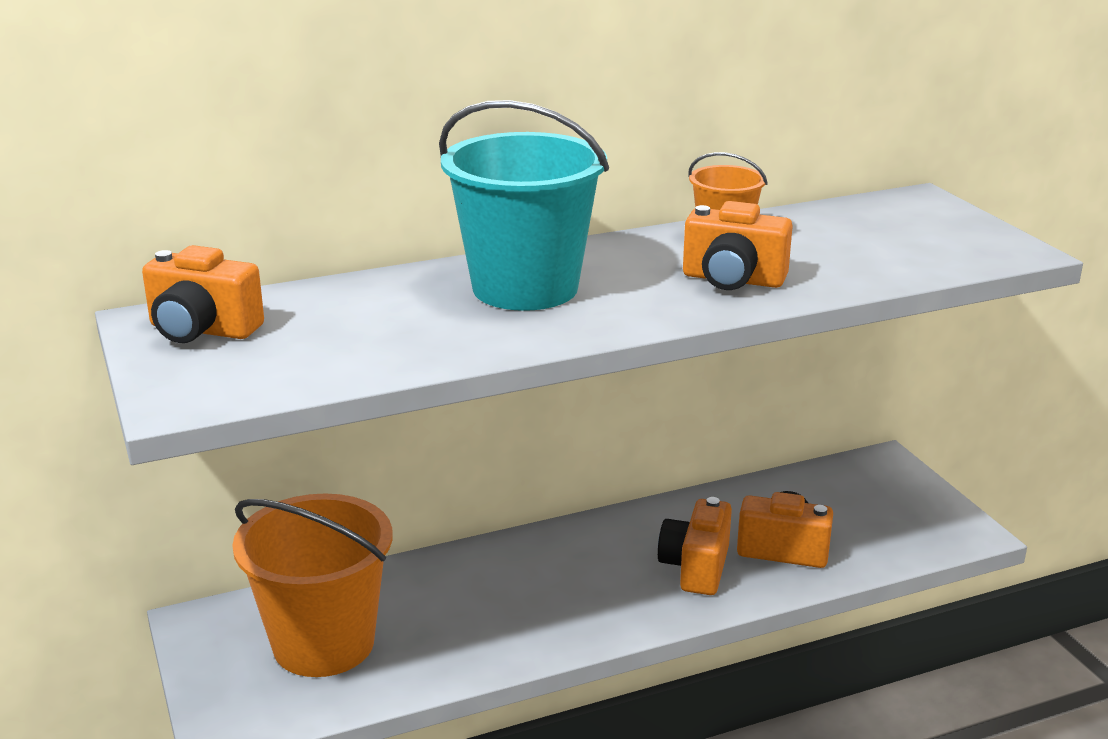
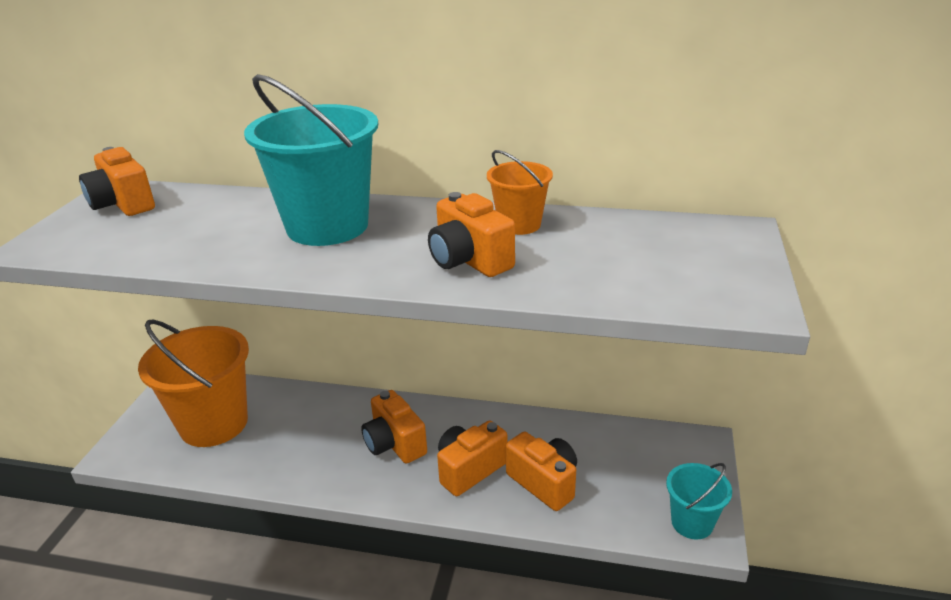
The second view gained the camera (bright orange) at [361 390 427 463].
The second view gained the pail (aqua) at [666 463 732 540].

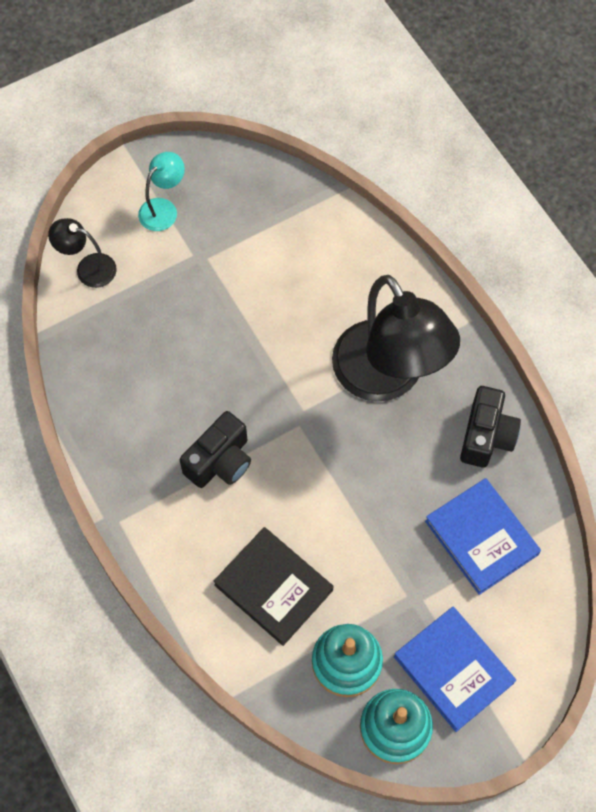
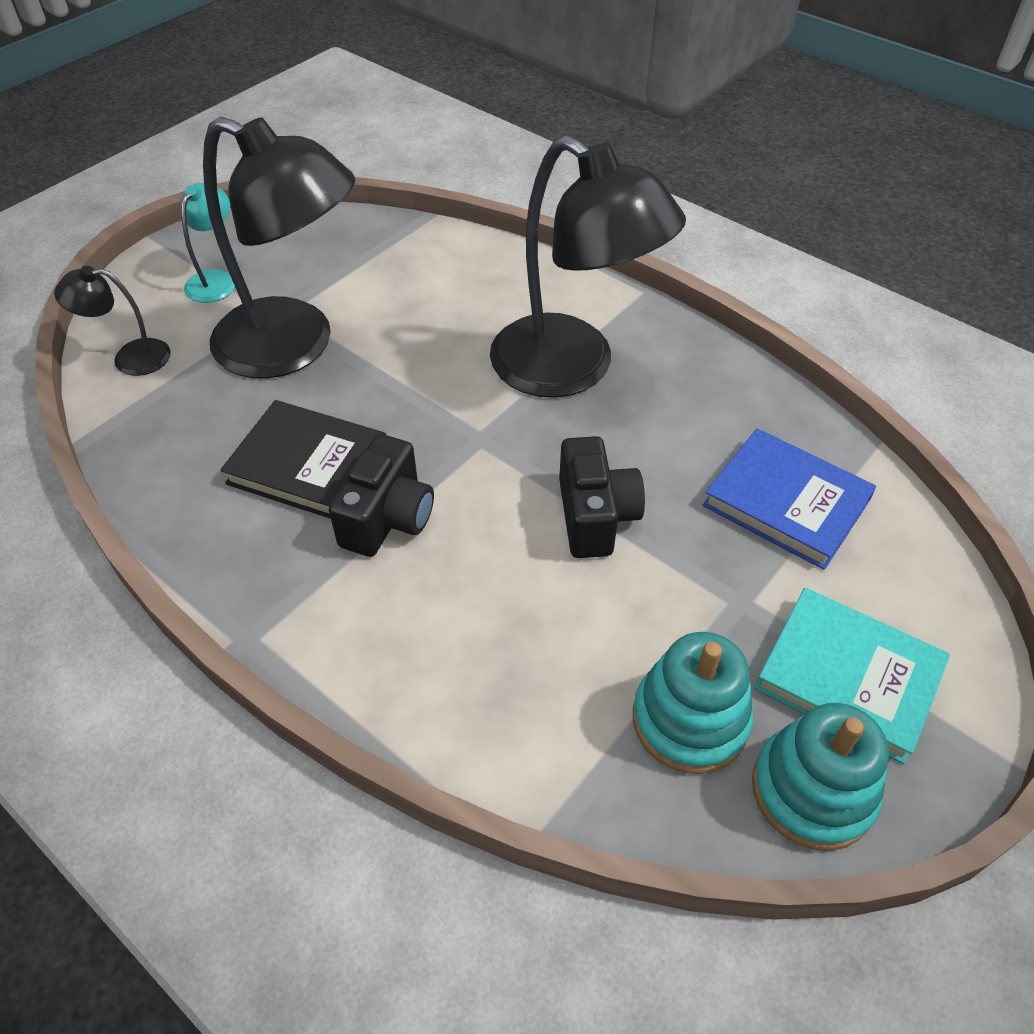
The camera (jet-black) ended up elsewhere, having gone from [460 386 521 467] to [559 436 645 558].
The hardcover (jet-black) ended up elsewhere, having gone from [213 527 333 646] to [220 400 386 519].
What was the hardcover (royal blue) at [394 607 516 732] turned into the hardcover (aqua) at [754 588 950 764].
The second view gained the lamp (jet-black) at [203 117 355 379].

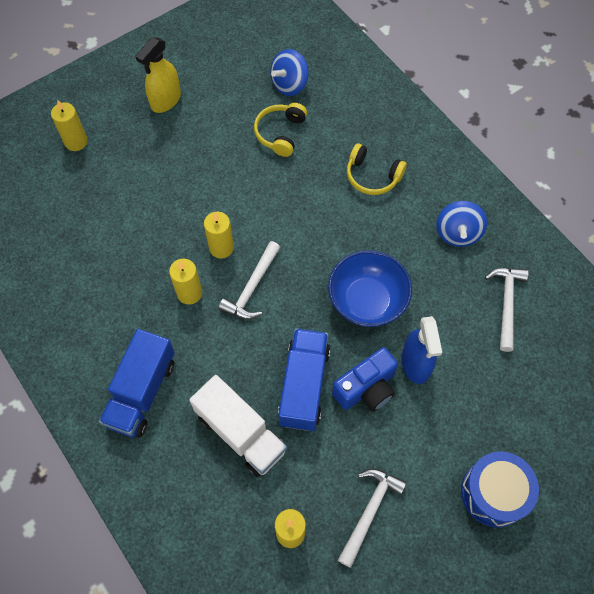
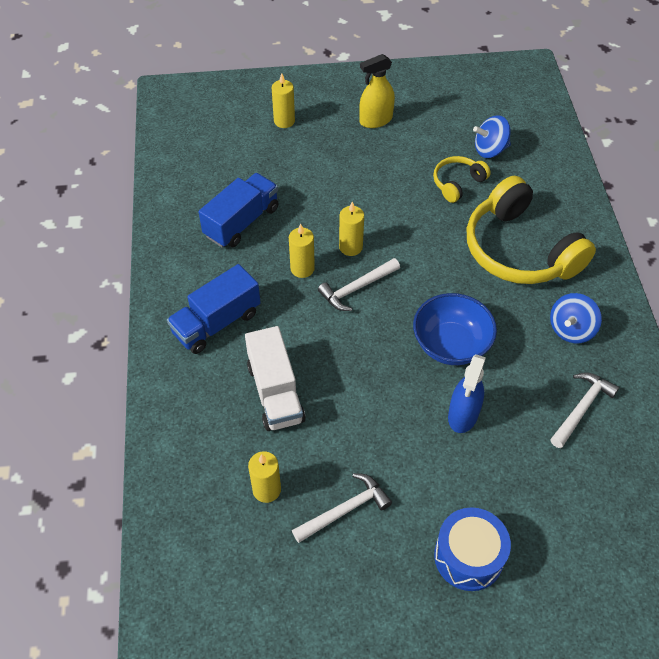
The size of the headphones (golden) at [347 143 407 195] changed by a factor of 2.08.
The truck (royal blue) ended up elsewhere, having gone from [278 328 330 431] to [199 173 279 247].
The second view lost the camera (royal blue) at [332 347 398 411].

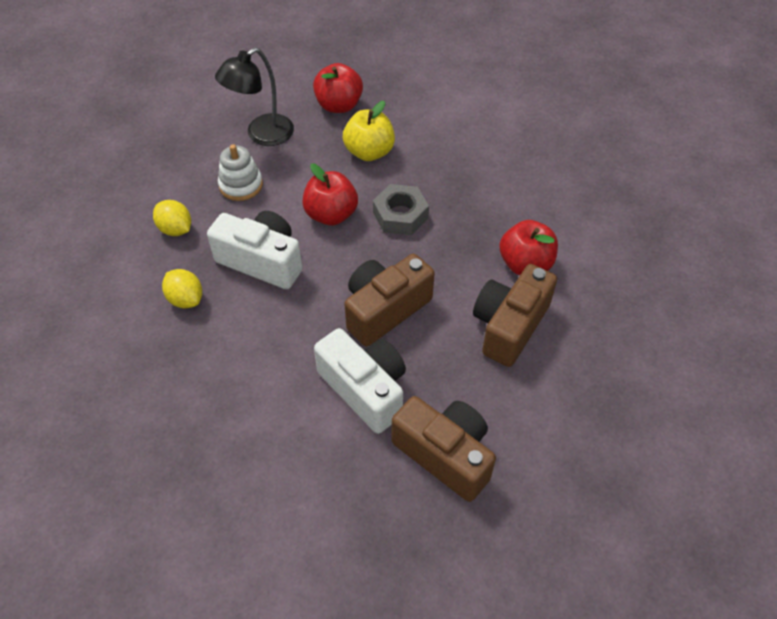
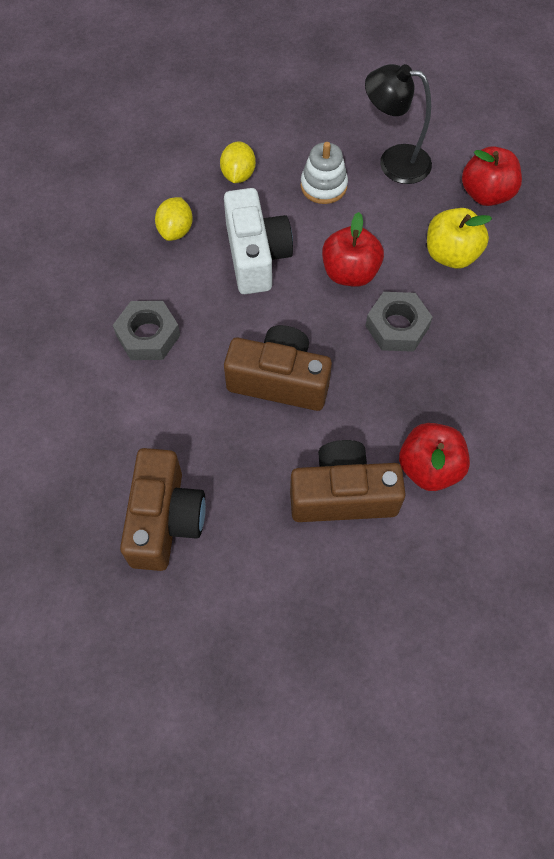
The second view lost the camera (white) at [314 328 406 434].
The second view gained the nut (grey) at [113 301 180 360].

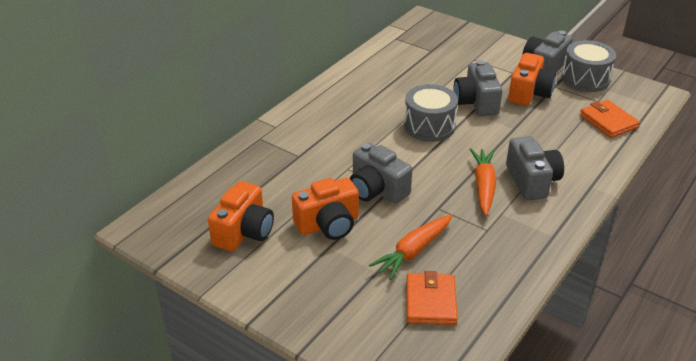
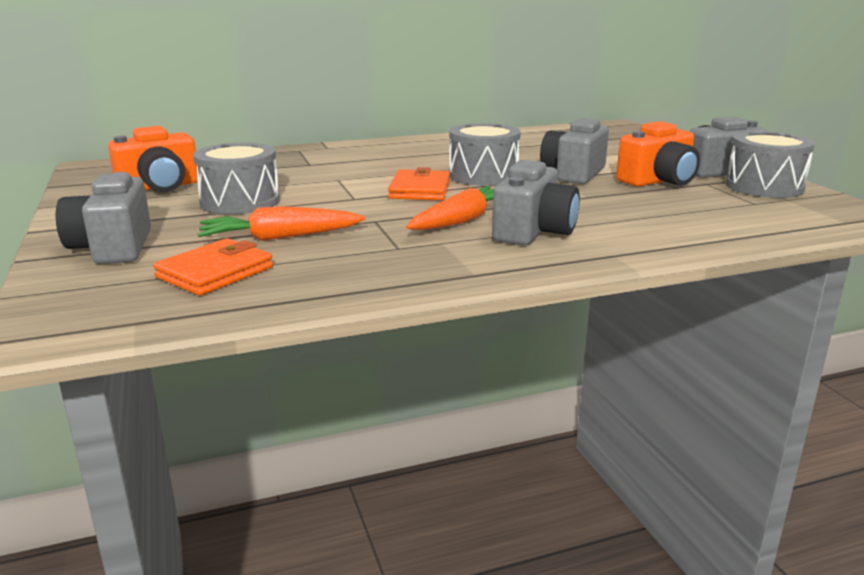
The card wallet (bright orange) ended up elsewhere, having gone from [580 100 640 138] to [388 167 450 200].
The camera (grey) ended up elsewhere, having gone from [350 143 412 204] to [56 172 151 264].
Where the camera (bright orange) stood at [292 178 359 240], the toy drum (grey) came to stand at [193 143 280 214].

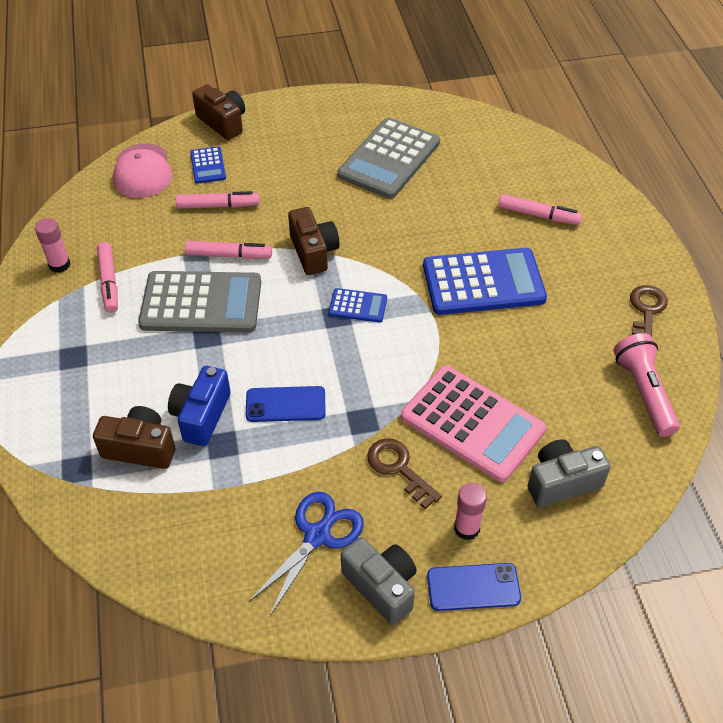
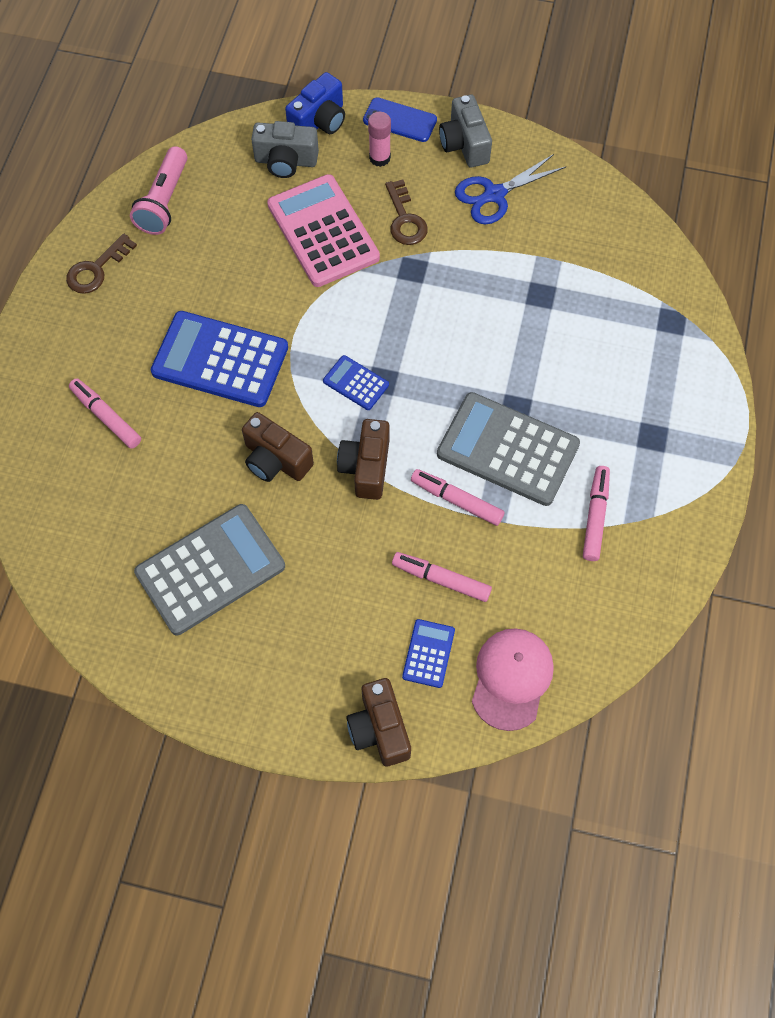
The second view lost the glue stick (rose-pink) at [35 218 70 273].
The camera (royal blue) ended up elsewhere, having gone from [168 366 231 446] to [285 72 345 134].
The second view lost the phone (royal blue) at [246 386 326 422].
The camera (dark brown) ended up elsewhere, having gone from [93 406 175 469] to [242 412 314 482].

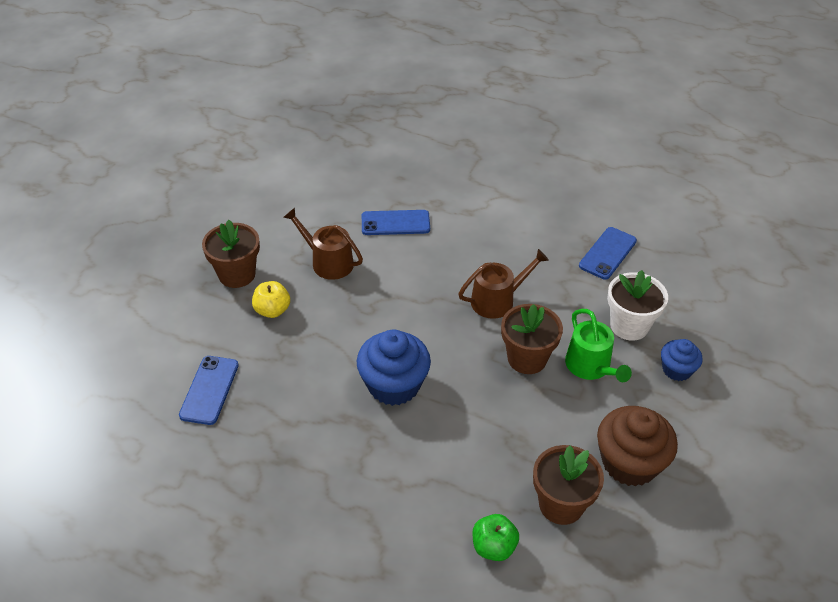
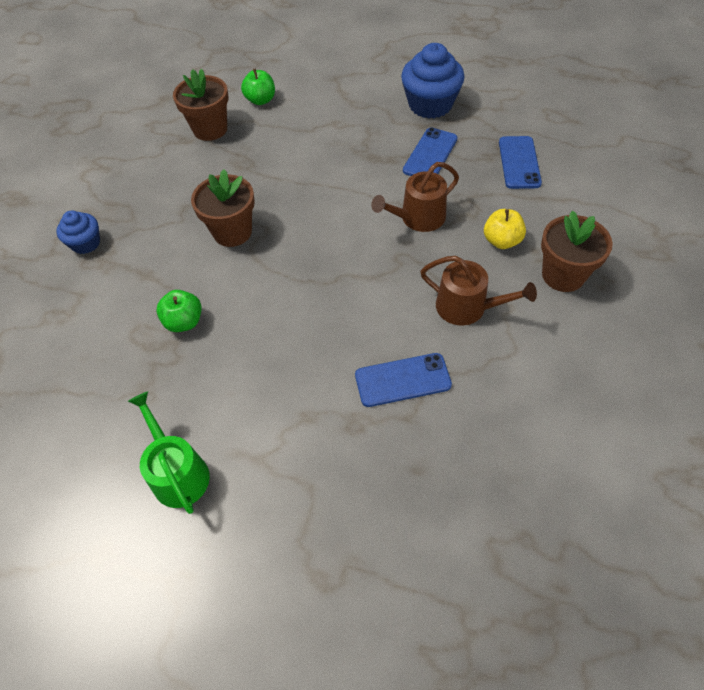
The phone (royal blue) ended up elsewhere, having gone from [579 227 637 280] to [403 128 458 176].
The watering pot (dark brown) ended up elsewhere, having gone from [458 249 549 319] to [371 162 459 232].
The second view lost the potted plant (white) at [607 270 668 341].
The watering pot (green) ended up elsewhere, having gone from [565 309 632 382] to [128 391 210 514].
The cupcake (royal blue) ended up elsewhere, having gone from [357 329 431 406] to [401 43 465 119].
The second view lost the cupcake (dark brown) at [597 406 678 487].
The second view gained the toy apple (green) at [156 290 202 332].

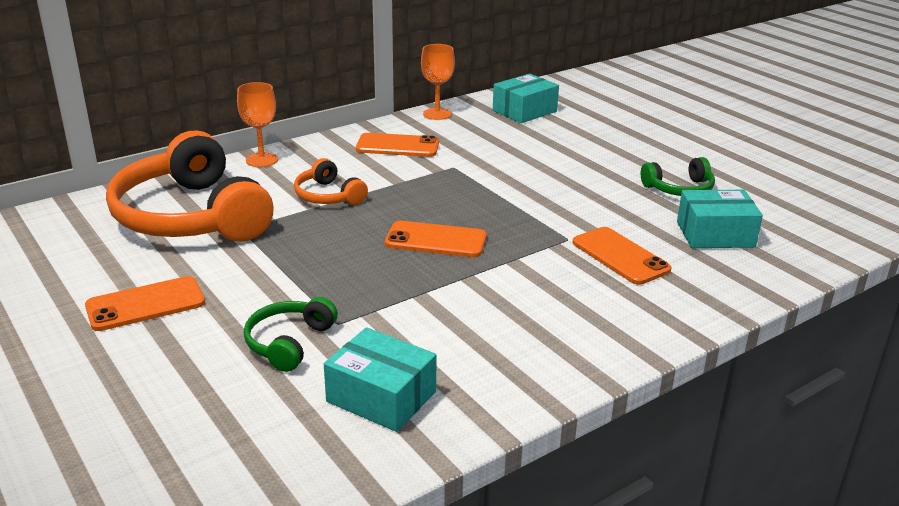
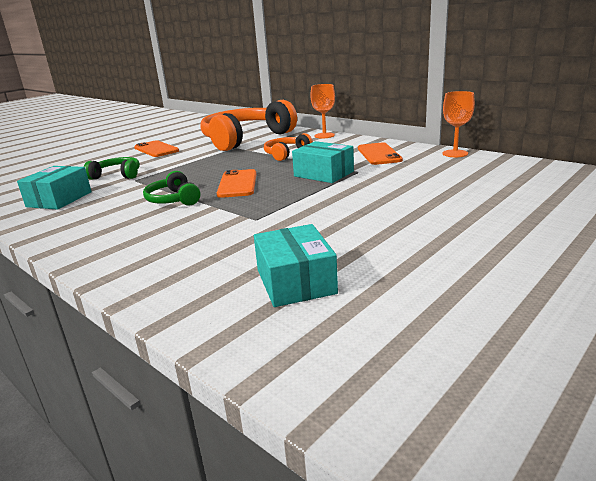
The package (aqua) ended up elsewhere, having gone from [493 74 559 123] to [292 141 354 183].
The headphones (green) ended up elsewhere, having gone from [641 157 715 196] to [143 171 201 206].
The second view lost the phone (bright orange) at [573 227 672 285].

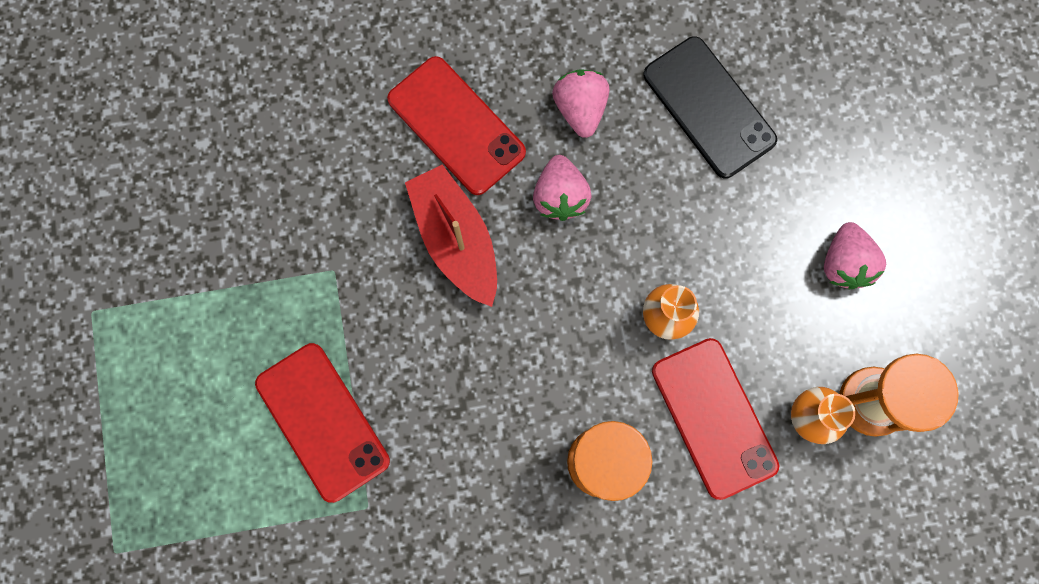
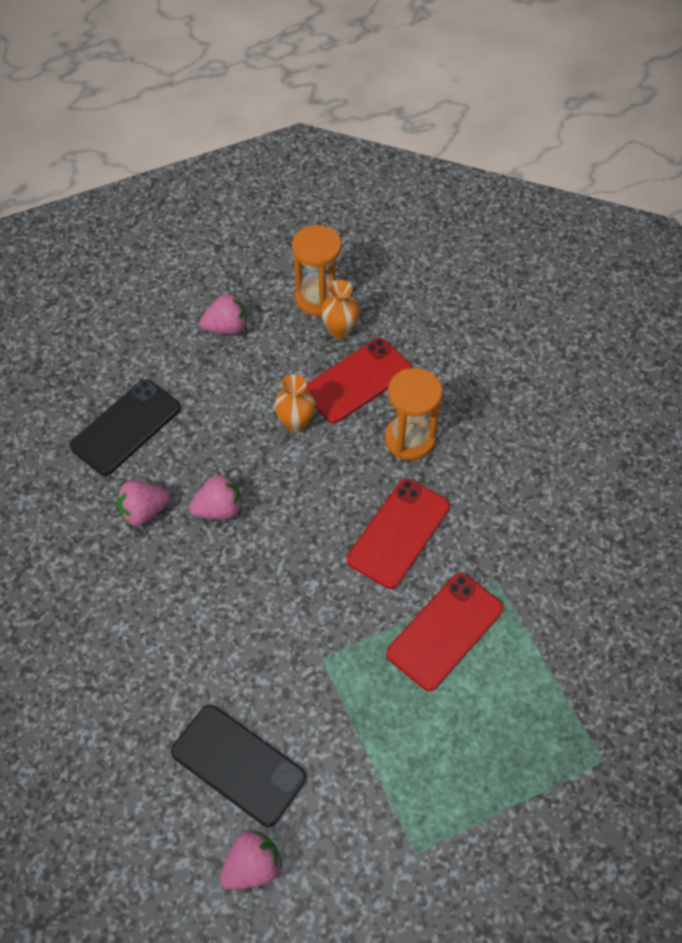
The phone (crimson) ended up elsewhere, having gone from [387 56 526 195] to [347 479 450 589].
The second view lost the sailboat (crimson) at [405 164 497 307].
The second view gained the phone (jet-black) at [171 705 306 827].
The second view gained the strawberry (rose-pink) at [220 830 282 890].

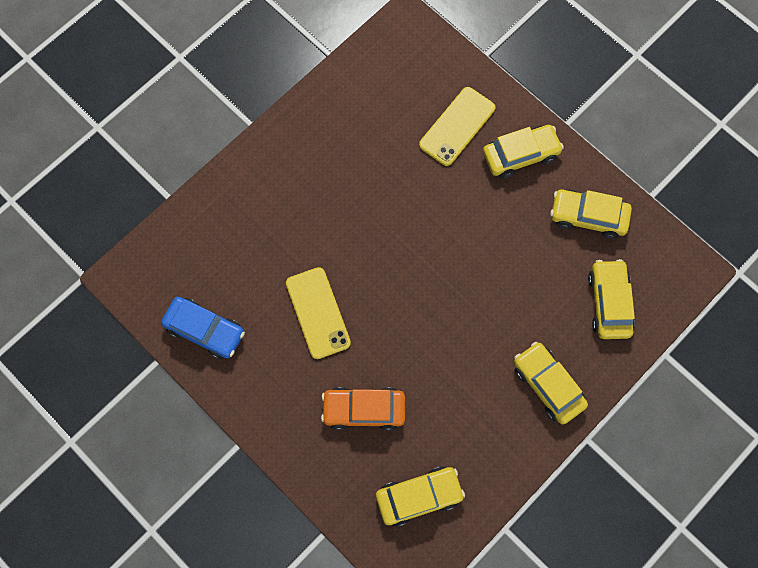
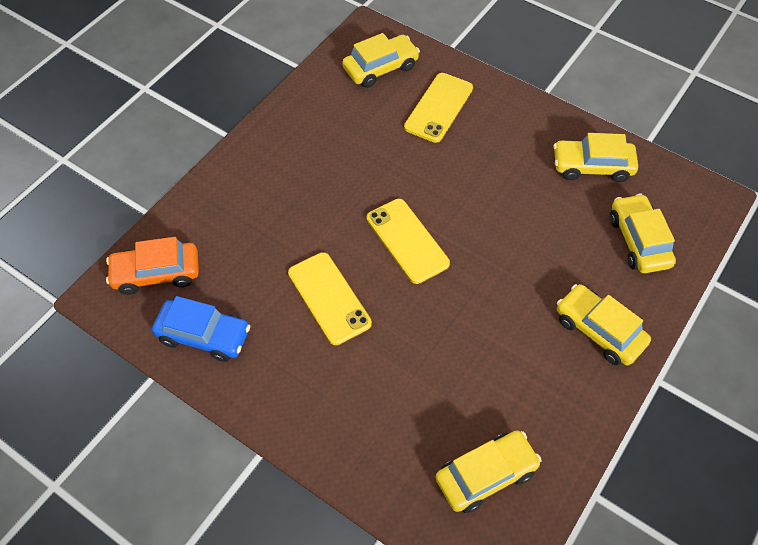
The automobile (golden) ended up elsewhere, having gone from [483 125 564 178] to [342 33 420 88].
The automobile (bright orange) ended up elsewhere, having gone from [321 387 405 431] to [106 237 199 295].
The second view gained the phone (golden) at [367 199 450 284].

